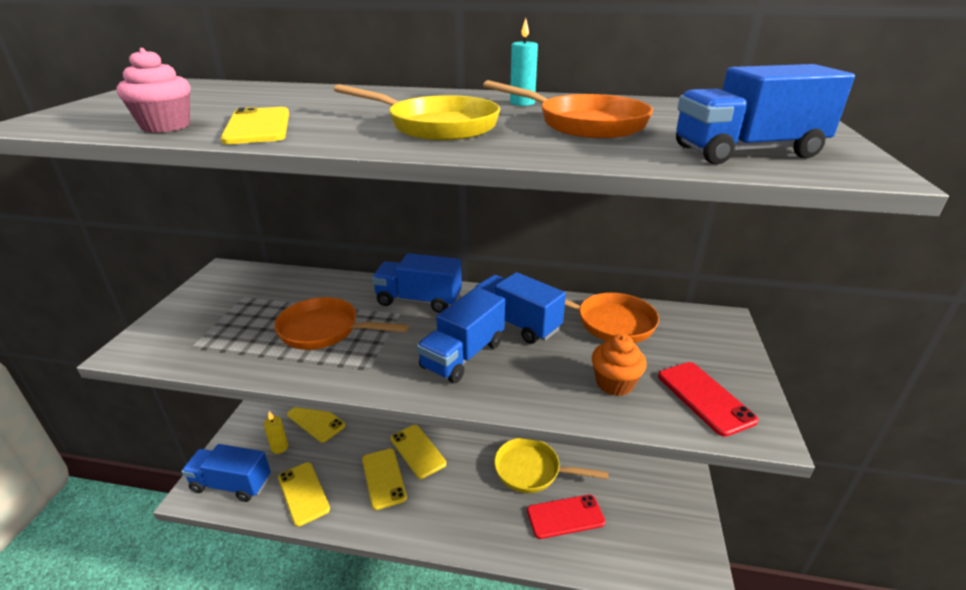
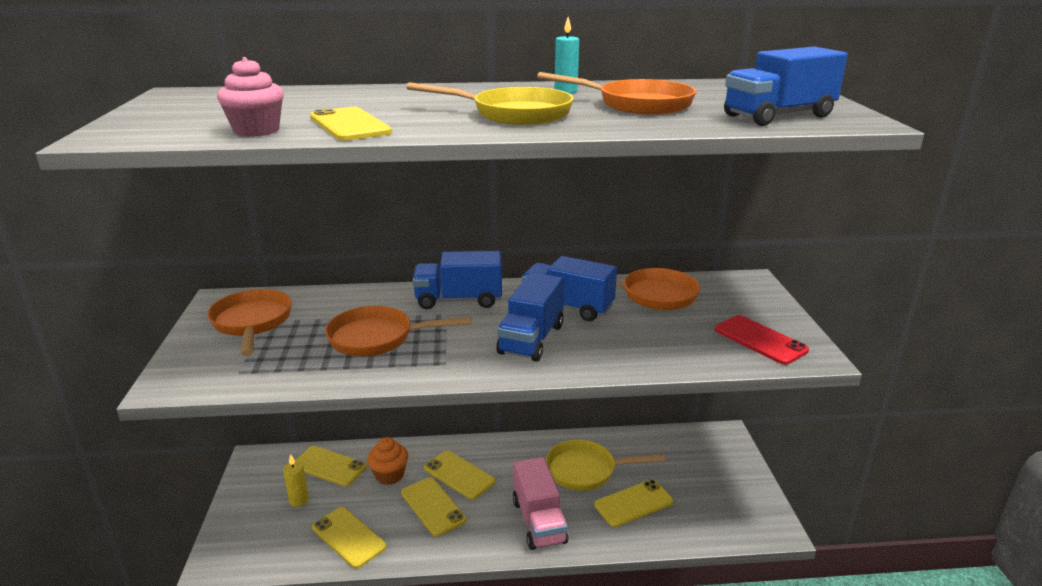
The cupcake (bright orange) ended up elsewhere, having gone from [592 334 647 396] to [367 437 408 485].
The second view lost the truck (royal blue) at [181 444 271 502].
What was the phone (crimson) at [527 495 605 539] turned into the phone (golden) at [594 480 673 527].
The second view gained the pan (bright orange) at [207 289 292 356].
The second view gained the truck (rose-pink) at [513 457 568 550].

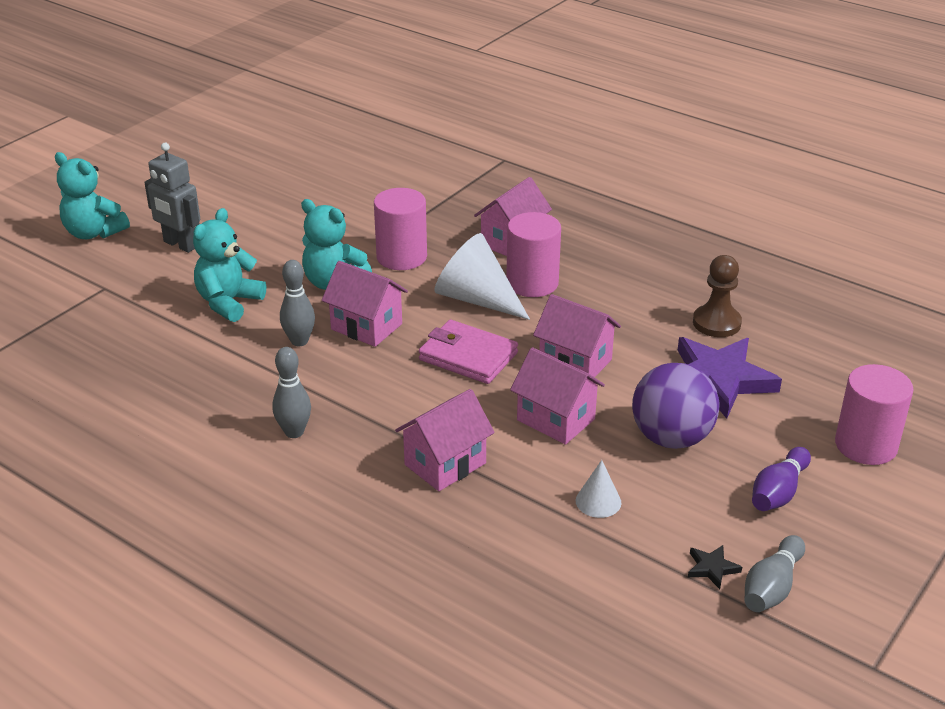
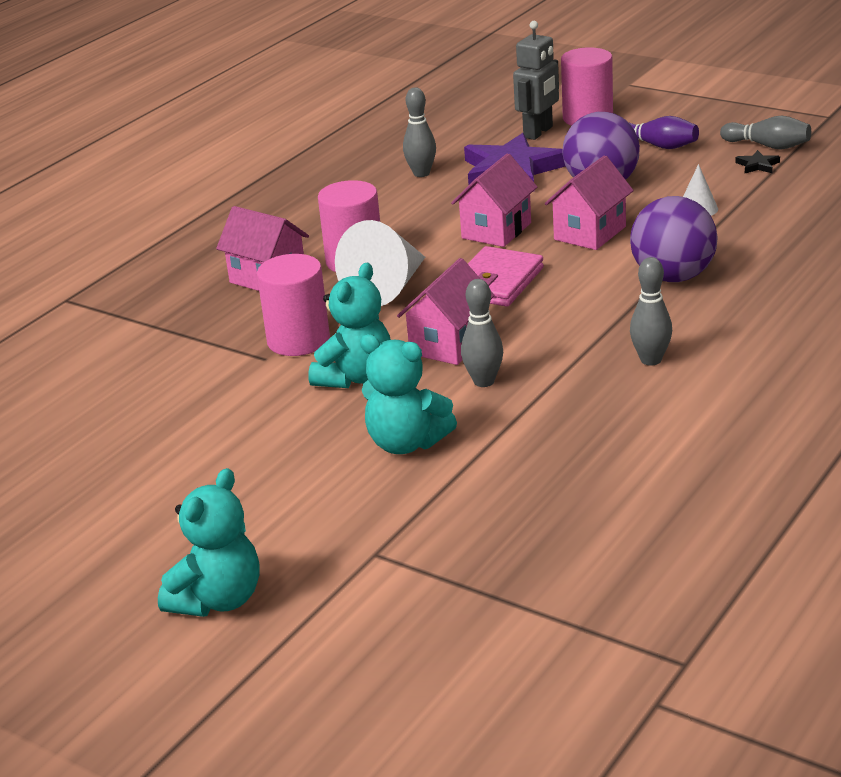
The robot figure (grey) ended up elsewhere, having gone from [144 143 200 253] to [513 21 559 140].
Where the chess pawn (dark brown) stood at [693 255 742 337], the tenpin (grey) came to stand at [403 88 436 177].
Where the cottage (rose-pink) stood at [395 389 495 491], the ball (purple) came to stand at [630 196 717 282].

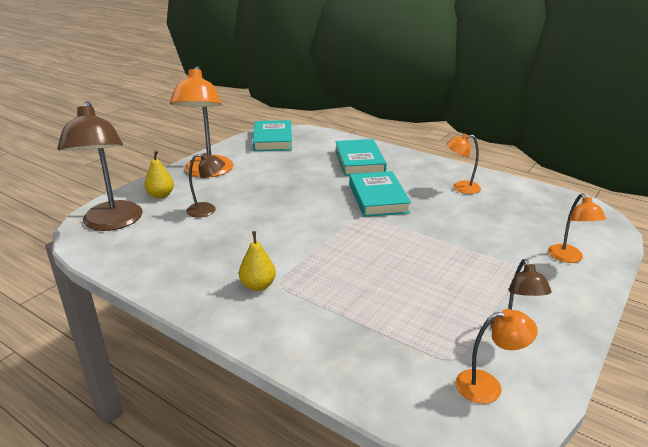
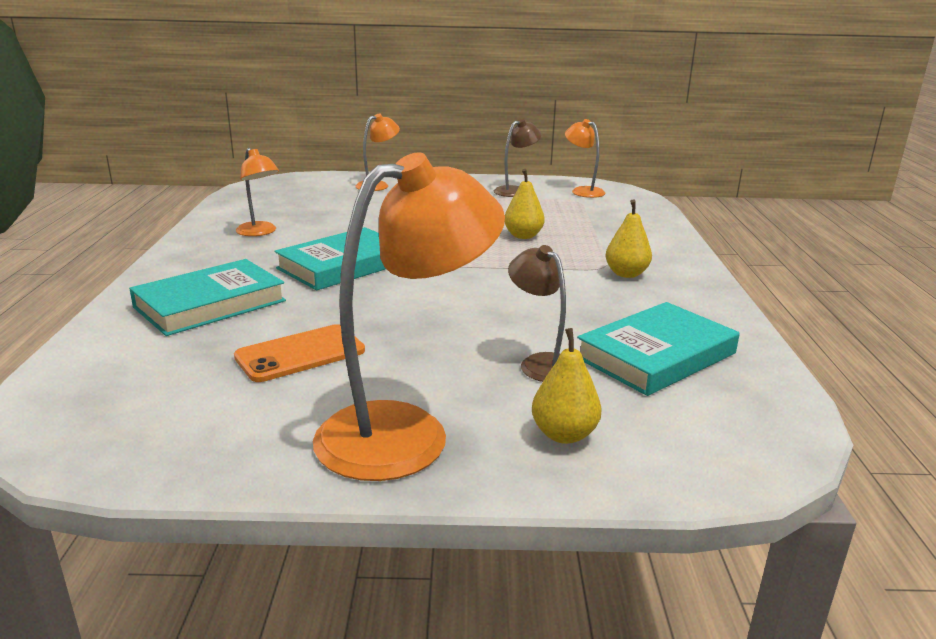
The second view lost the lamp (dark brown) at [57 101 143 231].
The hardcover (aqua) ended up elsewhere, having gone from [253 120 292 151] to [577 302 740 396].
The second view gained the pear (golden) at [505 169 545 239].
The second view gained the phone (bright orange) at [234 324 365 382].

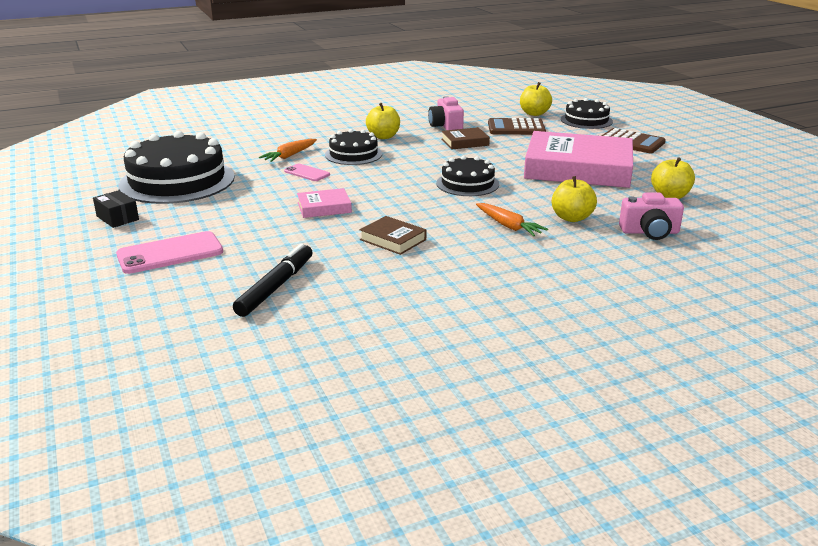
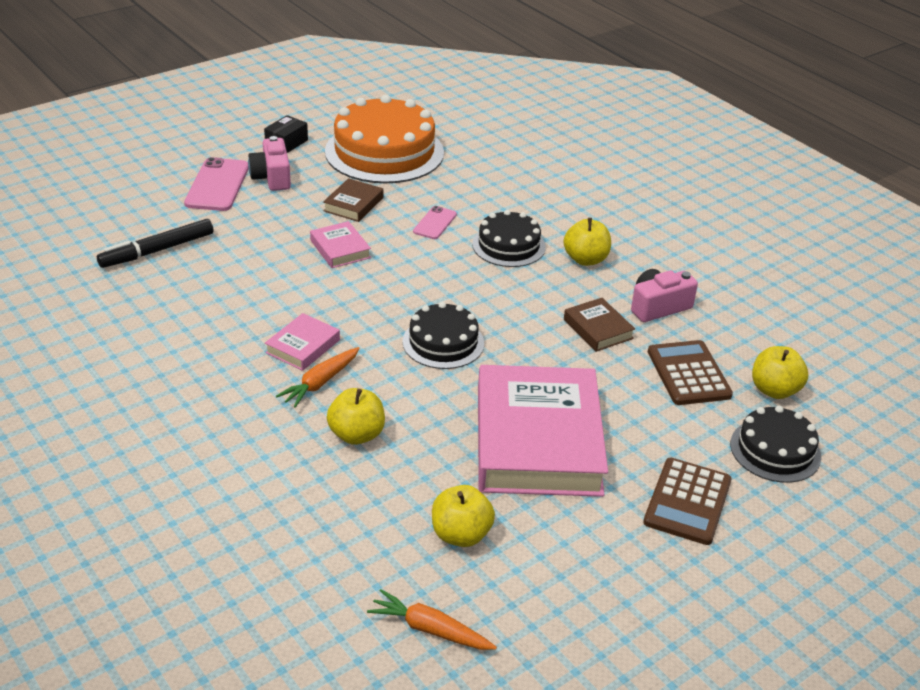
What was the layer cake (jet-black) at [119 131 235 204] turned into the layer cake (bright orange) at [325 95 444 183].
The carrot (bright orange) ended up elsewhere, having gone from [259 139 317 162] to [367 589 497 650].
The camera (rose-pink) ended up elsewhere, having gone from [619 192 684 240] to [248 136 291 191].
The hardcover (dark brown) ended up elsewhere, having gone from [359 216 426 255] to [323 178 383 222].
The phone (rose-pink) at [116 231 223 274] ended up facing another way, 45 degrees clockwise from before.
The marker pen (jet-black) at [233 243 313 317] ended up facing another way, 135 degrees clockwise from before.
The second view gained the hardcover (rose-pink) at [265 313 340 371].

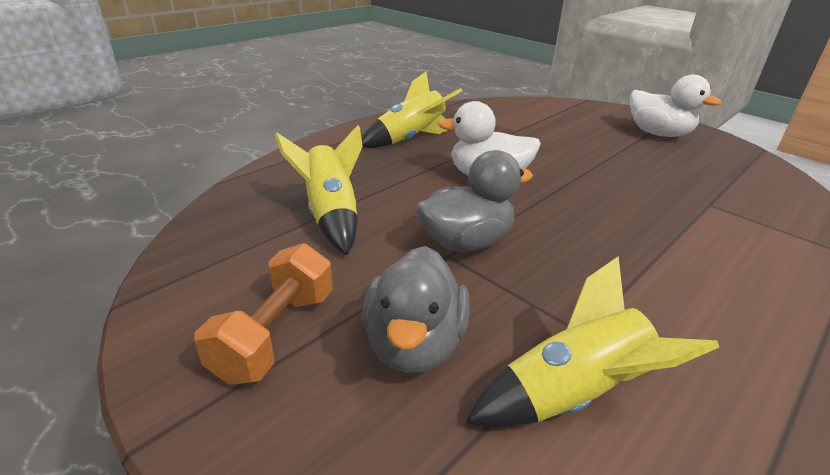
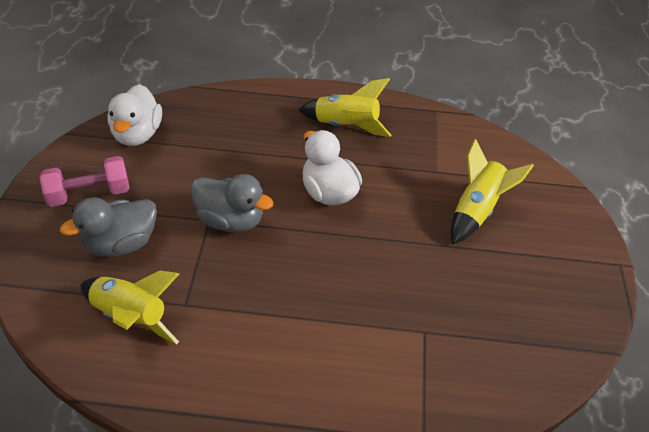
The duck (white) ended up elsewhere, having gone from [630 75 722 137] to [108 84 162 146].
The rocket (golden) ended up elsewhere, having gone from [275 125 363 255] to [451 139 534 245].
What was the hand weight (bright orange) at [194 243 333 385] turned into the hand weight (rose-pink) at [39 156 130 207].

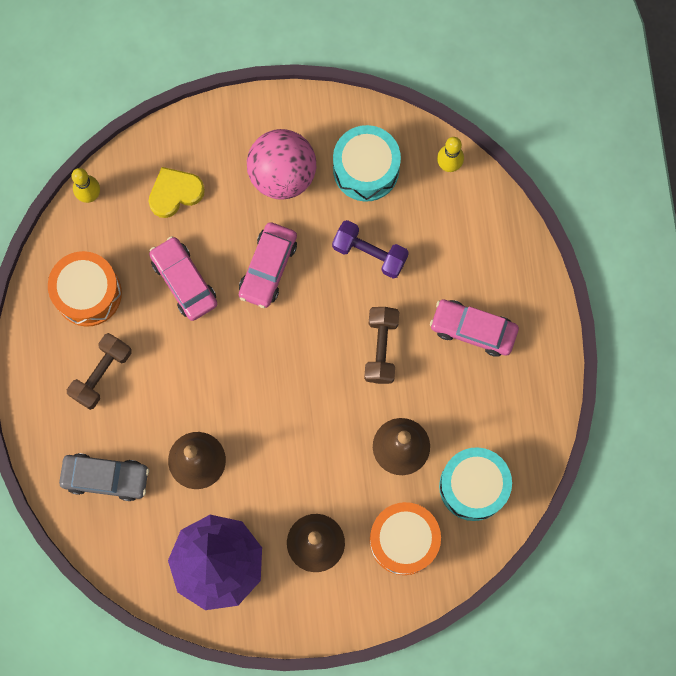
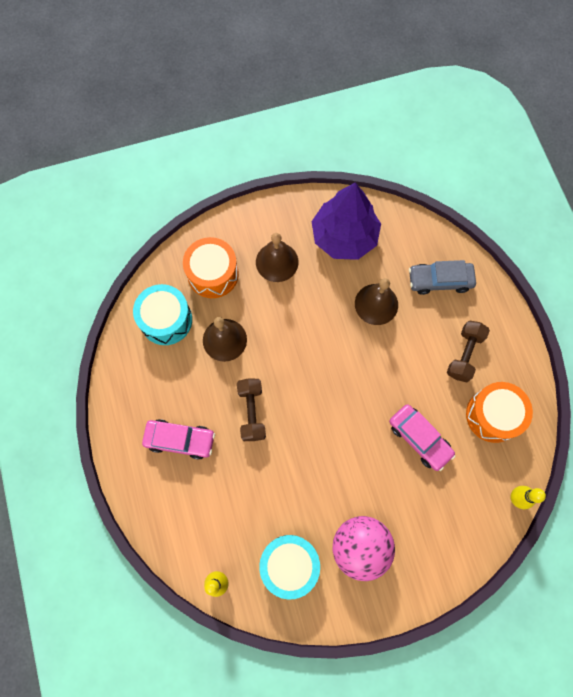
The second view lost the love heart (golden) at [149 167 205 218].
The second view lost the hand weight (purple) at [332 220 409 278].
The second view lost the automobile (rose-pink) at [239 222 297 308].

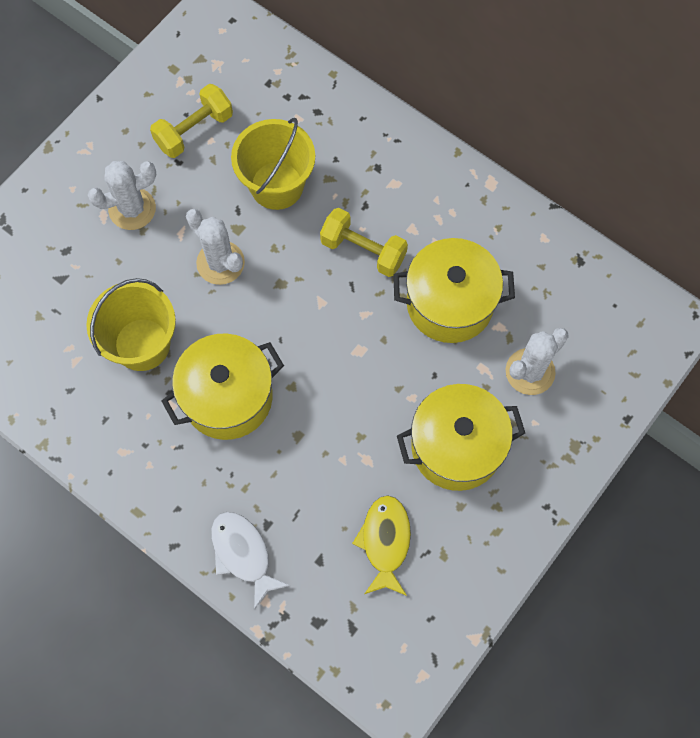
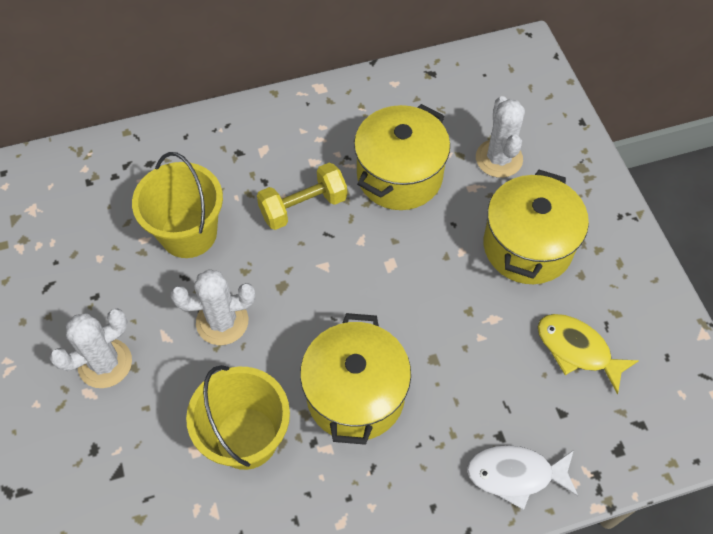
The second view lost the hand weight (golden) at [150 84 233 158].
The saguaro cactus (white) at [88 161 157 230] ended up facing another way, 45 degrees clockwise from before.

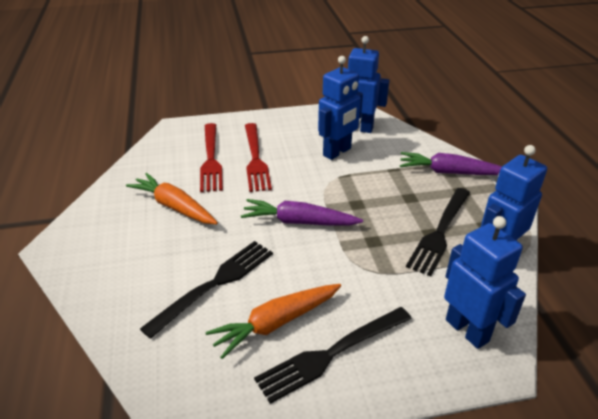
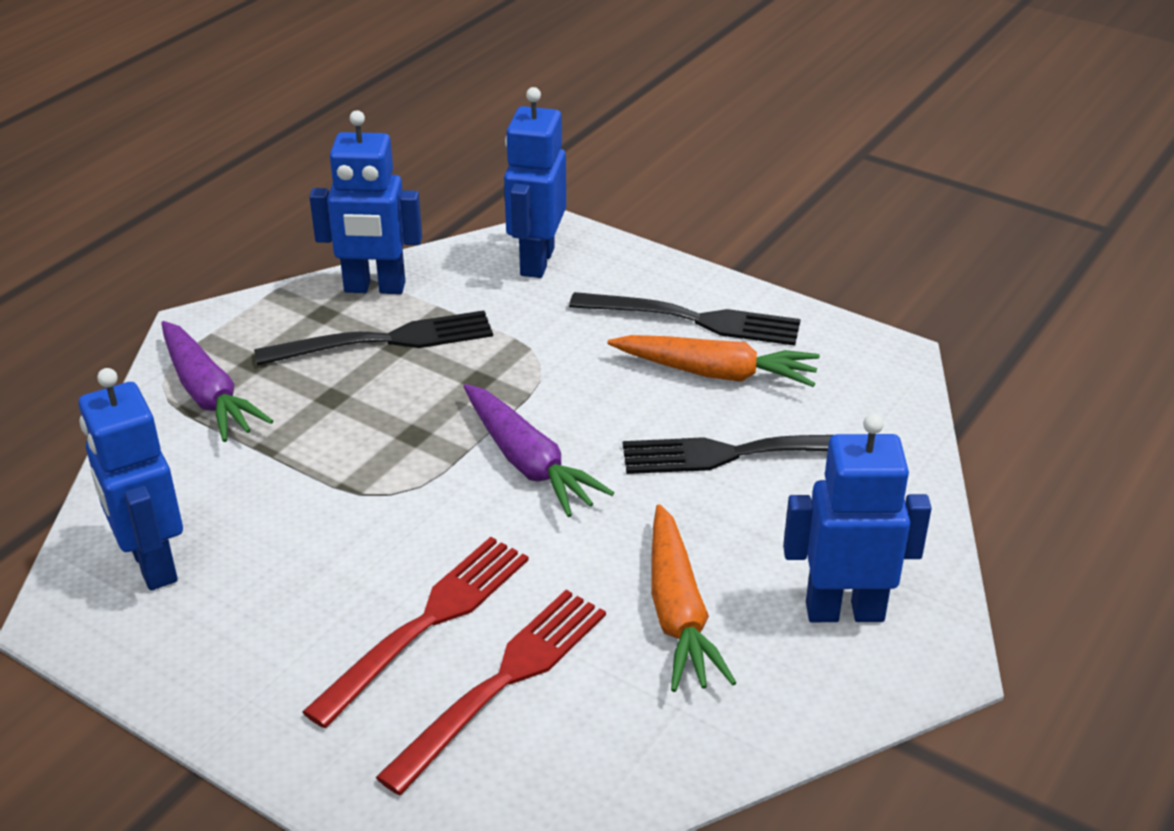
The robot figure (royal blue) ended up elsewhere, having gone from [318 56 363 160] to [783 414 932 622].

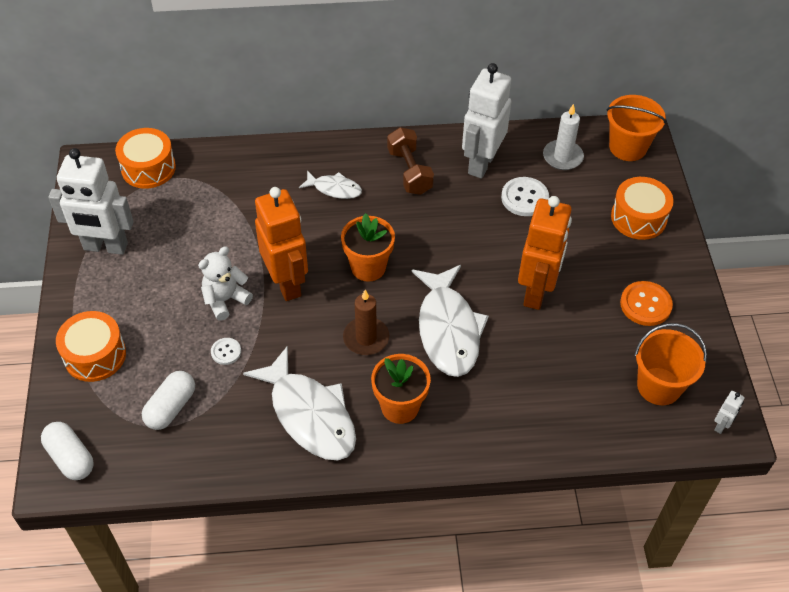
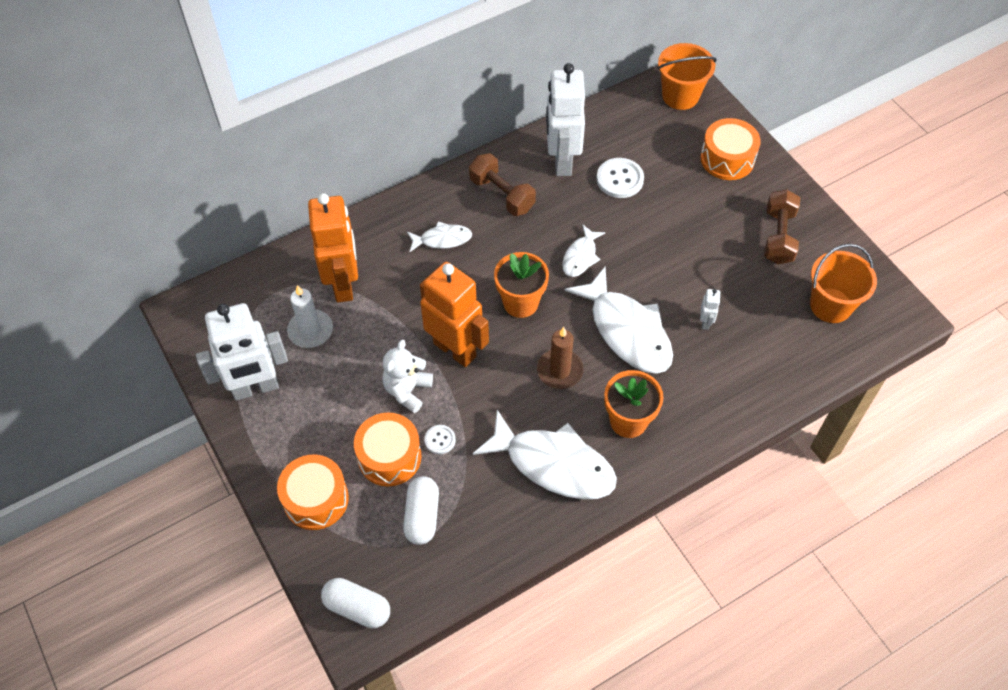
The pillar candle (white) ended up elsewhere, having gone from [543 104 584 170] to [287 285 333 348].
The toy drum (bright orange) ended up elsewhere, having gone from [115 128 176 189] to [354 413 422 486].
The robot figure (bright orange) ended up elsewhere, having gone from [518 196 572 310] to [308 193 358 302].
Where the sewing button (bright orange) stood at [620 281 673 326], the hand weight (dark brown) came to stand at [764 189 800 264].
The robot figure (white) ended up elsewhere, having gone from [714 391 745 434] to [700 289 721 330].
The second view gained the toy fish (white) at [562 224 605 277].

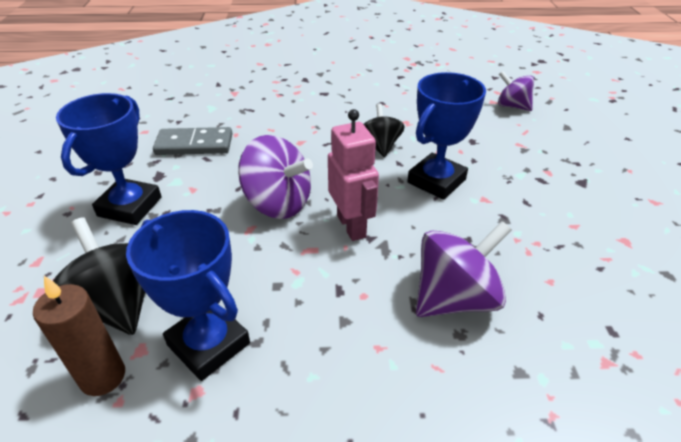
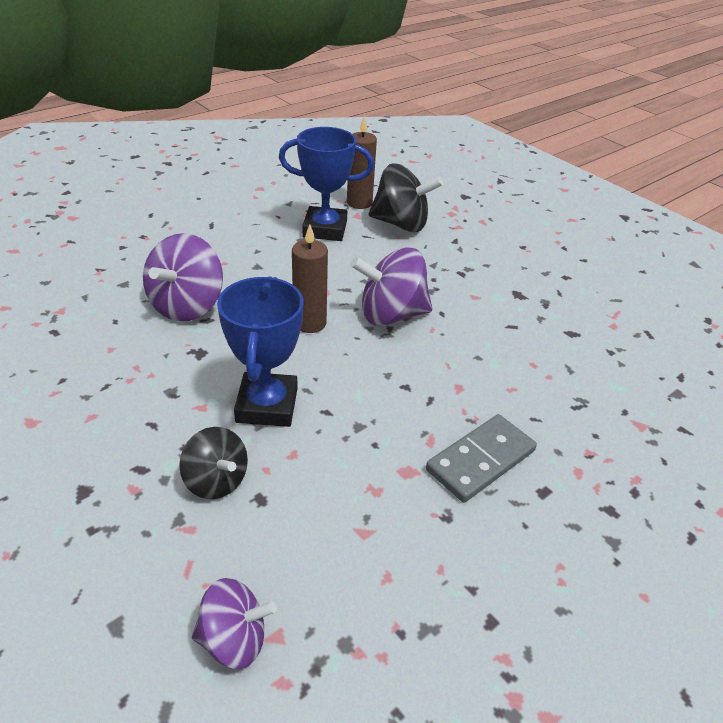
The second view lost the trophy (royal blue) at [56 93 162 225].
The toy top (jet-black) ended up elsewhere, having gone from [364 104 405 157] to [179 427 248 499].
Where the robot figure (rose-pink) stood at [328 109 379 241], the pillar candle (dark brown) came to stand at [292 224 328 333].
The domino (grey) ended up elsewhere, having gone from [153 127 233 155] to [426 414 537 503].

